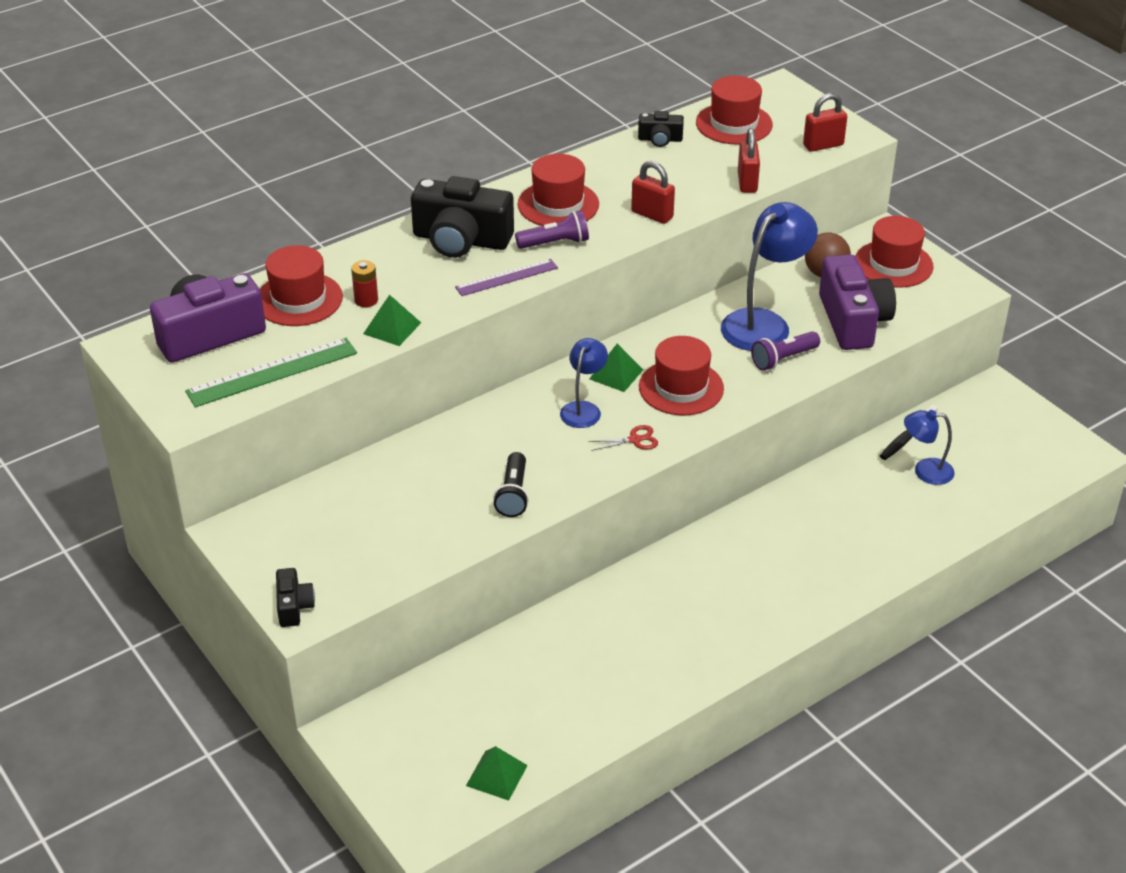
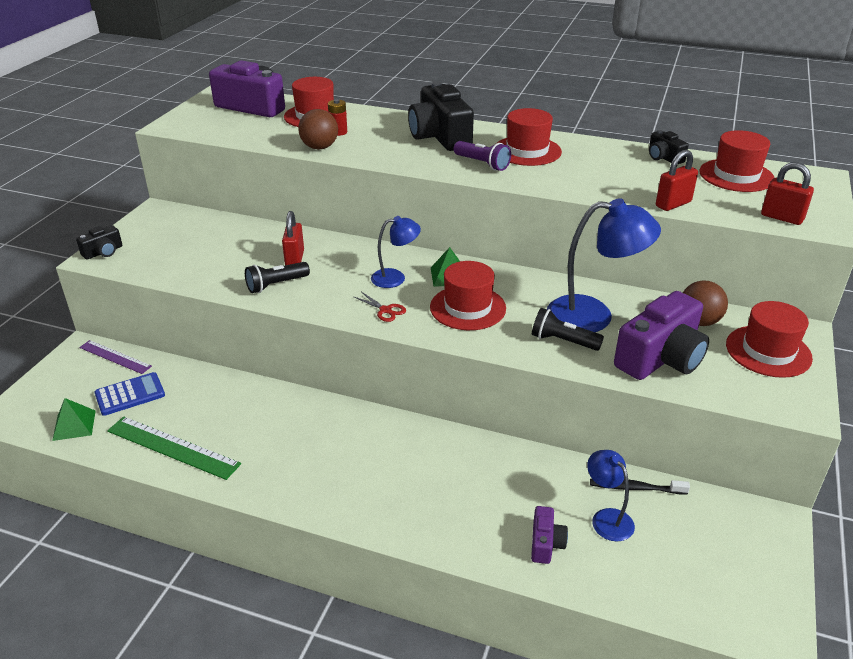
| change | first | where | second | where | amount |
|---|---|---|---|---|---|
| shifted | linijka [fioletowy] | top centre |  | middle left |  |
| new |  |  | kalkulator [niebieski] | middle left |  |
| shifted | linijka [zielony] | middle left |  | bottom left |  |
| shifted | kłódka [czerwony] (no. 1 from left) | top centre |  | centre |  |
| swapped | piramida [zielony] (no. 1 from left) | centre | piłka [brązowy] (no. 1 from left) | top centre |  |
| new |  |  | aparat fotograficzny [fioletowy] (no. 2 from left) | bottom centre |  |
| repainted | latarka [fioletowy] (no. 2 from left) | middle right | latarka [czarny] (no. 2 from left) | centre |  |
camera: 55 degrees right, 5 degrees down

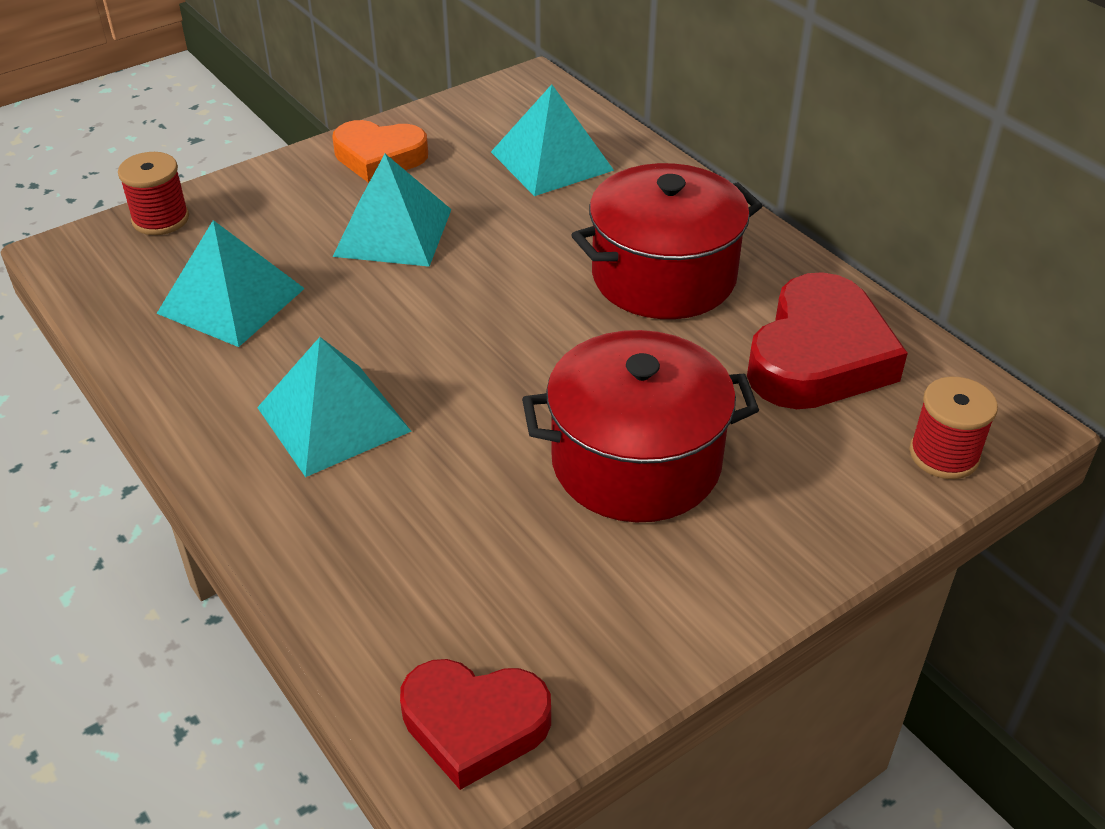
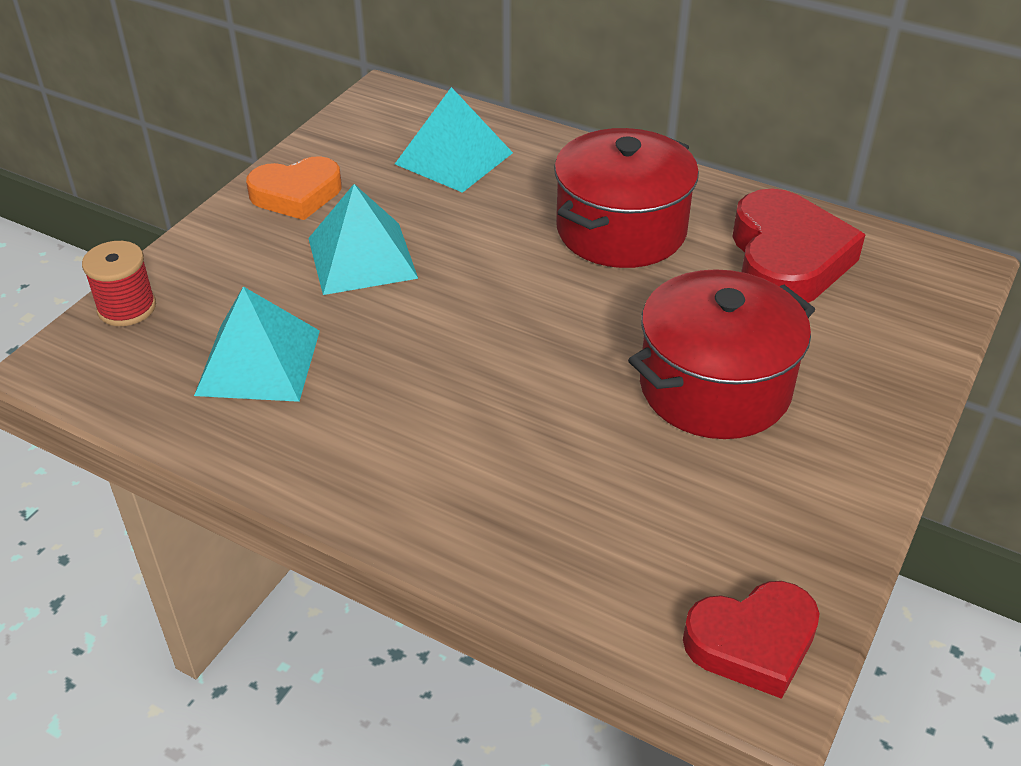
| change | first | where | second | where | amount |
|---|---|---|---|---|---|
| gone | piramida [turkusowy] (no. 2 from left) | middle left |  |  |  |
| gone | szpulka [czerwony] (no. 2 from left) | middle right |  |  |  |
camera: 25 degrees left, 0 degrees up

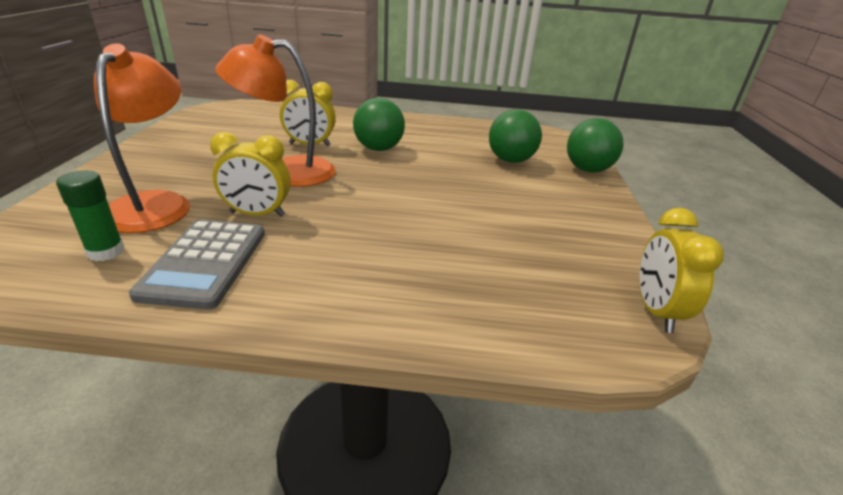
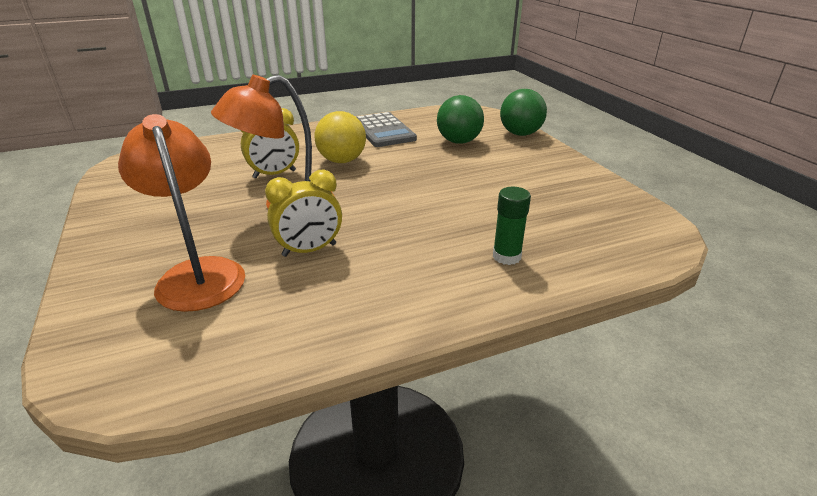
| change | first | where | second | where | amount |
|---|---|---|---|---|---|
| repainted | piłka [zielony] (no. 1 from left) | top centre | piłka [żółty] | top centre |  |
| shifted | kalkulator [szary] | middle left |  | top centre |  |
| shifted | klej w sztyfcie [zielony] | middle left |  | centre |  |
| gone | budzik [żółty] (no. 3 from left) | middle right |  |  |  |
camera: 25 degrees left, 0 degrees up

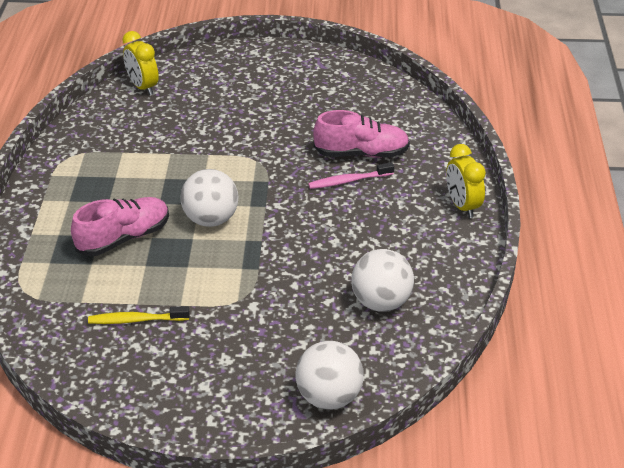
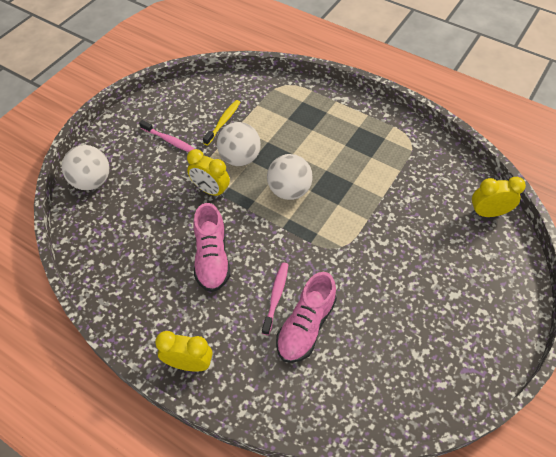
| change | first | where | second | where | amount |
|---|---|---|---|---|---|
| new |  |  | szczoteczka do zębów [różowy] (no. 1 from left) | top left |  |
| new |  |  | budzik [żółty] (no. 2 from left) | centre |  |
| shifted | but [różowy] (no. 1 from left) | middle left |  | centre |  |
| shifted | piłka [biały] (no. 3 from left in the first image) | centre | piłka [biały] (no. 2 from left) | top centre |  |
camera: 120 degrees right, 15 degrees up

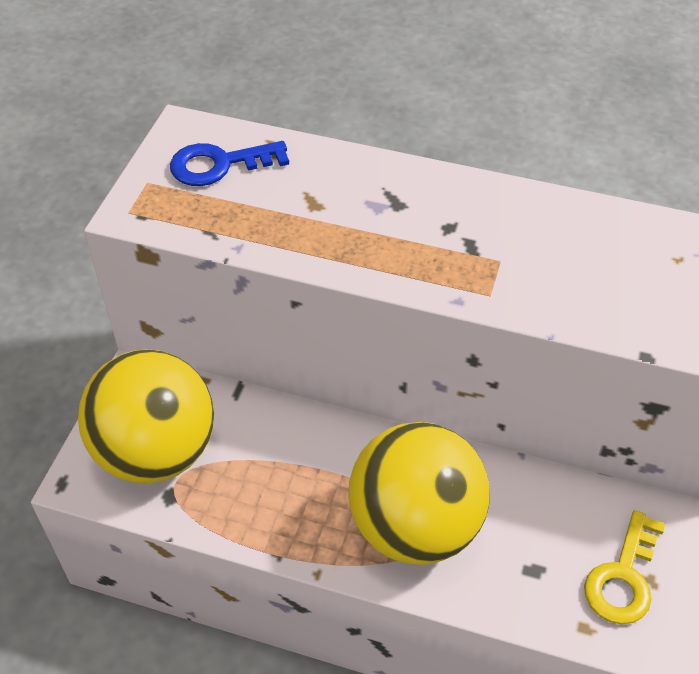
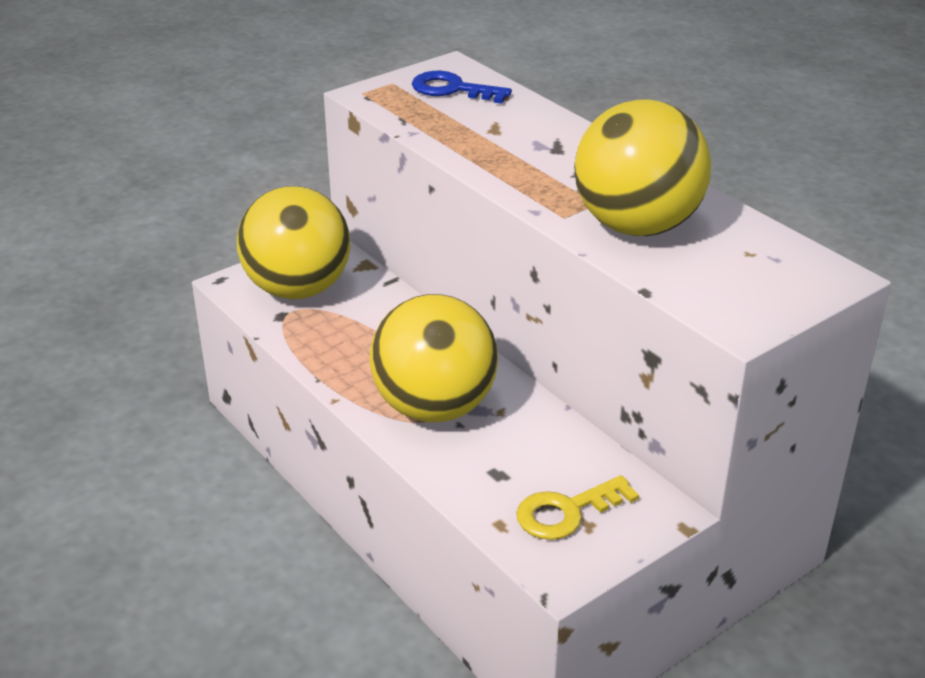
| change | first | where | second | where | amount |
|---|---|---|---|---|---|
| new |  |  | piłka [żółty] (no. 3 from left) | top right |  |
camera: 35 degrees right, 15 degrees down

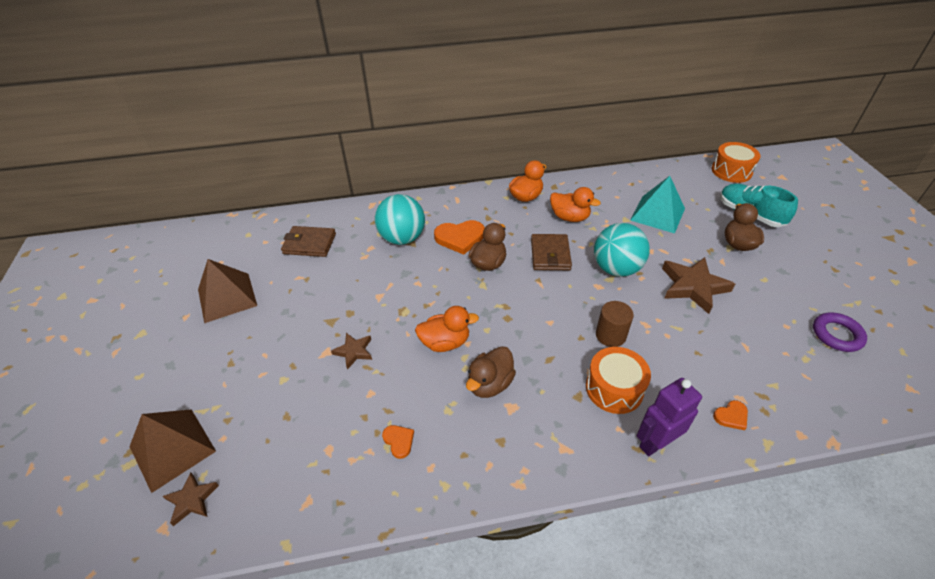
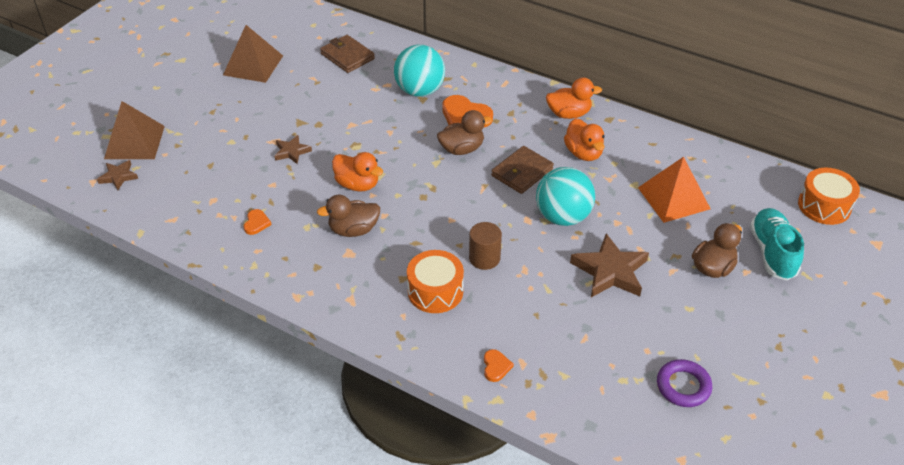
| change | first | where | second | where | amount |
|---|---|---|---|---|---|
| rotated | serce [pomarańczowy] (no. 3 from left) | bottom right |  | bottom centre | 105 degrees counterclockwise |
| repainted | piramida [turkusowy] | middle right | piramida [pomarańczowy] | middle right |  |
| gone | robot [fioletowy] | bottom right |  |  |  |
camera: 40 degrees right, 0 degrees up

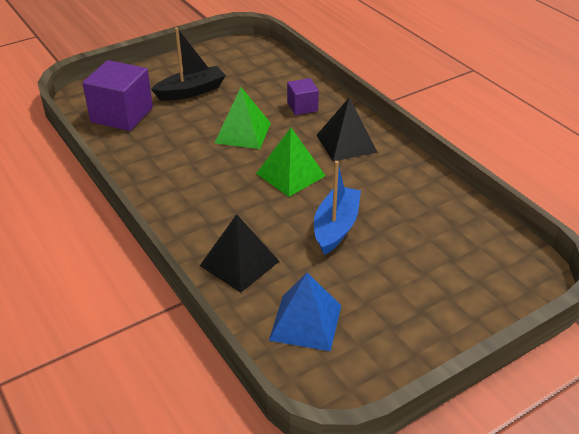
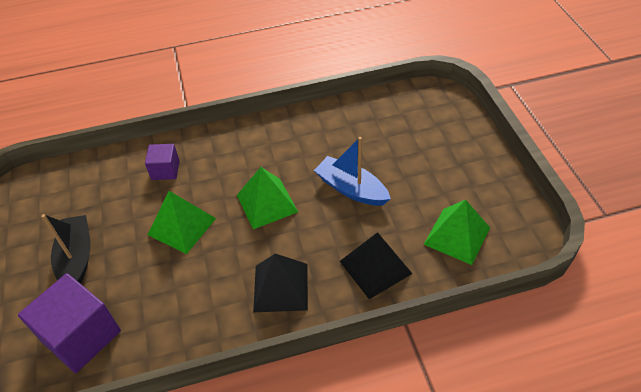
| change | first | where | second | where | amount |
|---|---|---|---|---|---|
| shifted | piramida [czarny] (no. 2 from left in the first image) | top centre | piramida [czarny] (no. 1 from left) | bottom centre |  |
| repainted | piramida [niebieski] | bottom centre | piramida [zielony] (no. 3 from left) | middle right |  |
camera: 70 degrees left, 10 degrees up

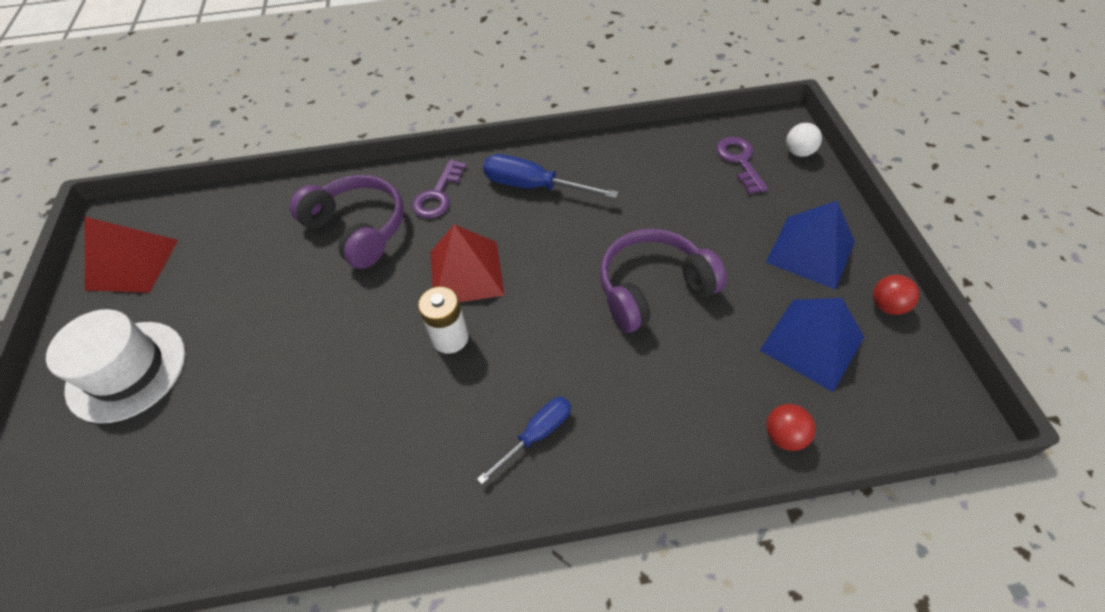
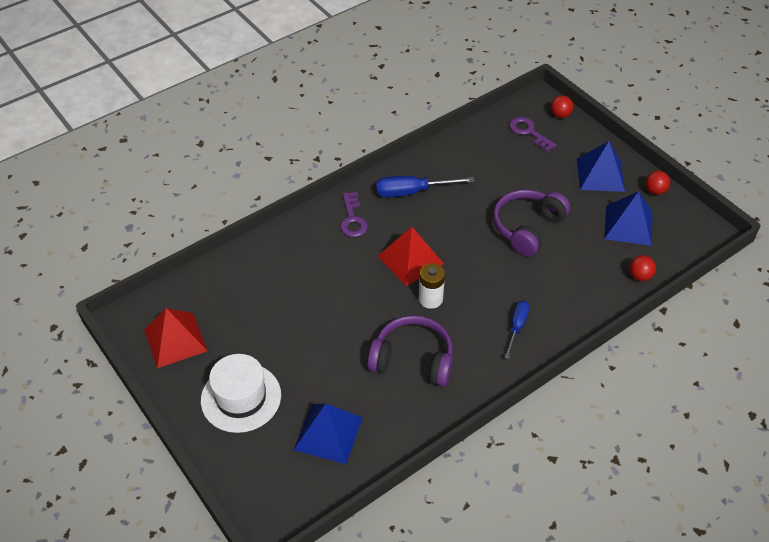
| change | first | where | second | where | amount |
|---|---|---|---|---|---|
| new |  |  | piramida [niebieski] (no. 1 from left) | bottom centre |  |
| shifted | słuchawki [fioletowy] (no. 1 from left) | middle left |  | centre |  |
| repainted | piłka [biały] | top right | piłka [czerwony] (no. 1 from left) | top right |  |
camera: 30 degrees left, 5 degrees down

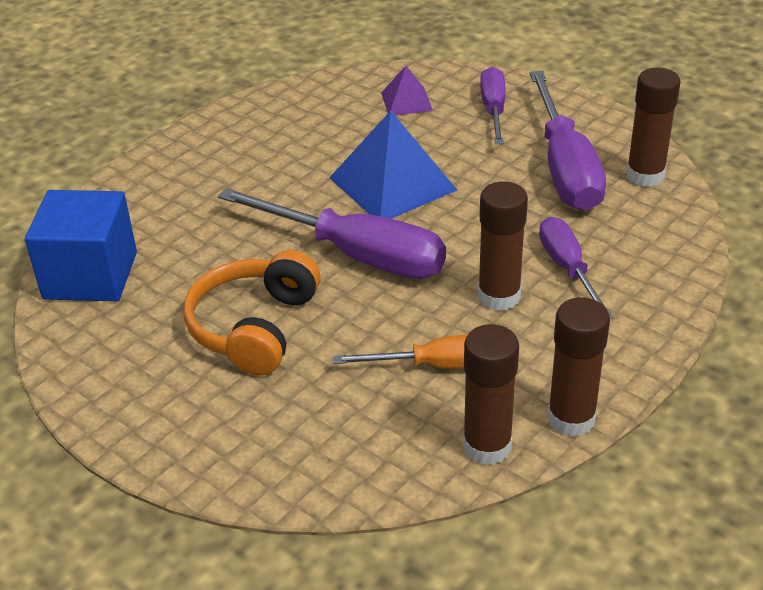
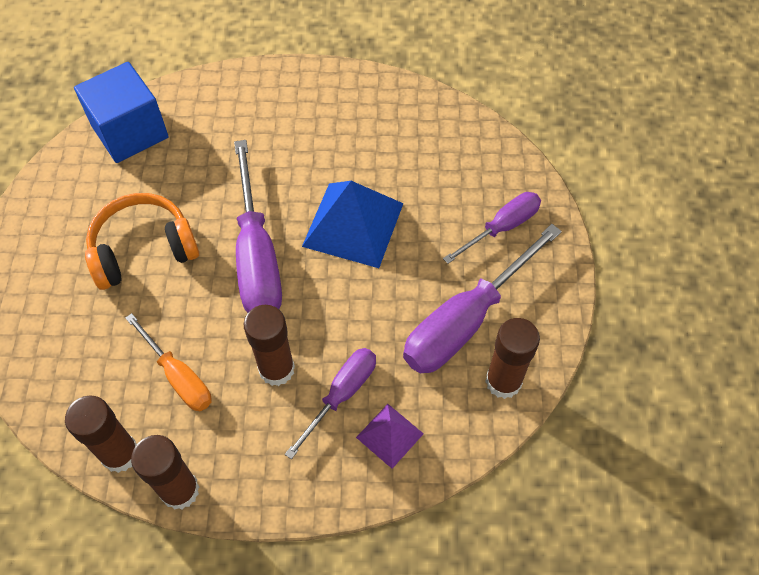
| change | first | where | second | where | amount |
|---|---|---|---|---|---|
| shifted | piramida [fioletowy] | top centre |  | bottom centre |  |
camera: 50 degrees right, 20 degrees up

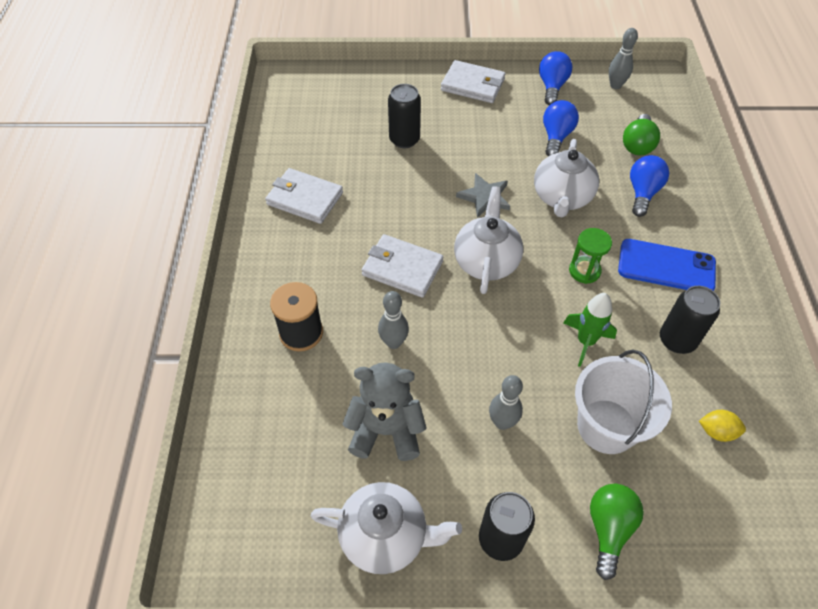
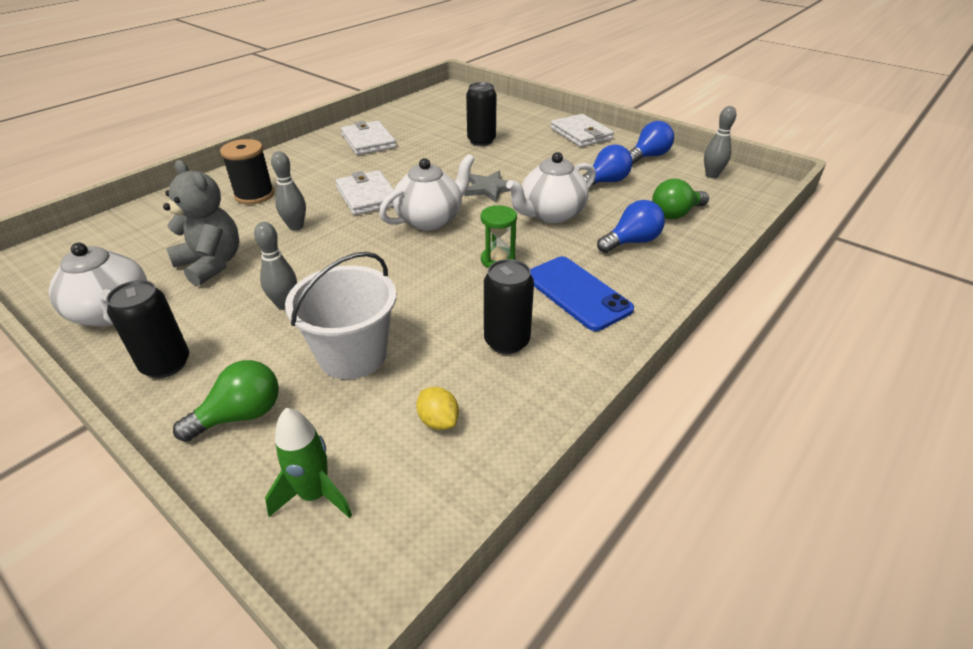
| change | first | where | second | where | amount |
|---|---|---|---|---|---|
| shifted | rakieta [zielony] | middle right |  | bottom left |  |
camera: 40 degrees right, 15 degrees down

